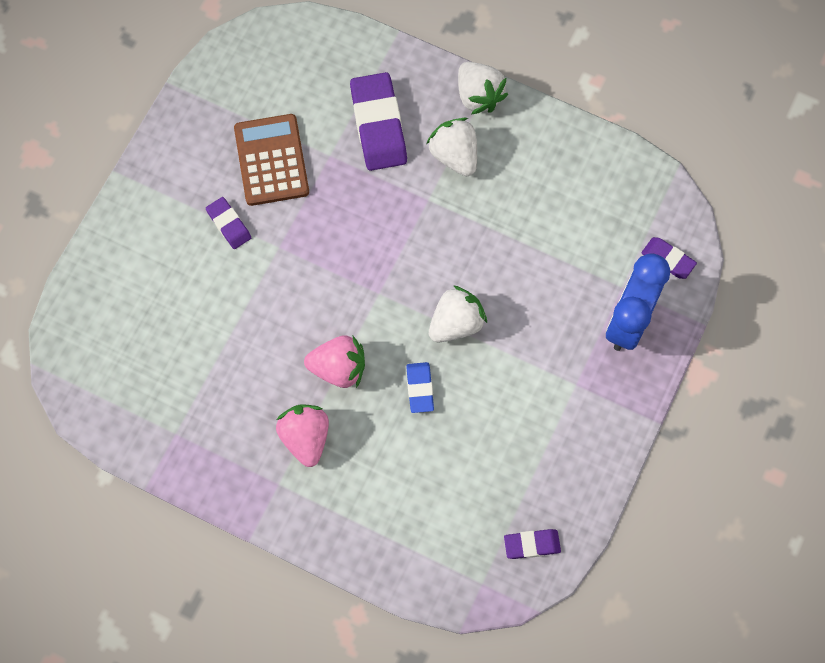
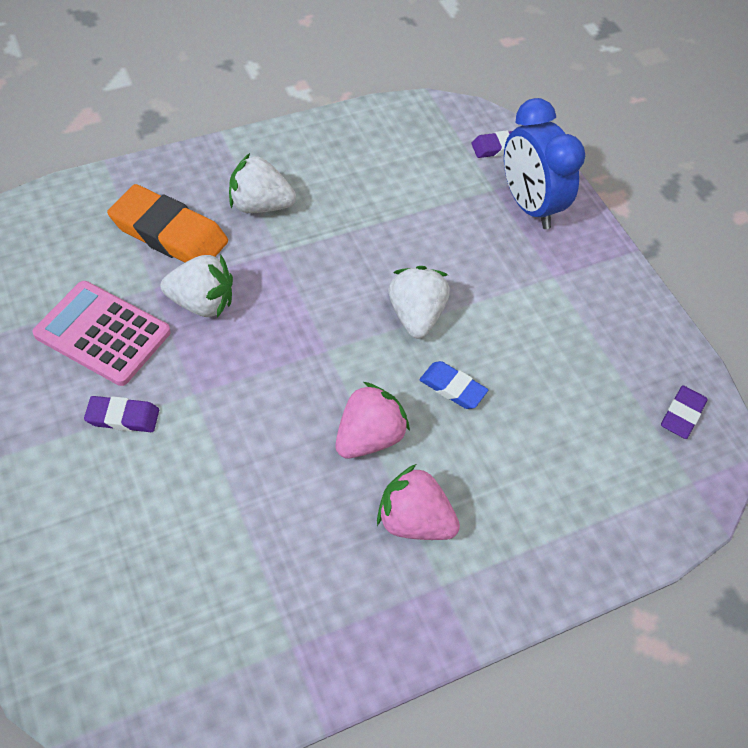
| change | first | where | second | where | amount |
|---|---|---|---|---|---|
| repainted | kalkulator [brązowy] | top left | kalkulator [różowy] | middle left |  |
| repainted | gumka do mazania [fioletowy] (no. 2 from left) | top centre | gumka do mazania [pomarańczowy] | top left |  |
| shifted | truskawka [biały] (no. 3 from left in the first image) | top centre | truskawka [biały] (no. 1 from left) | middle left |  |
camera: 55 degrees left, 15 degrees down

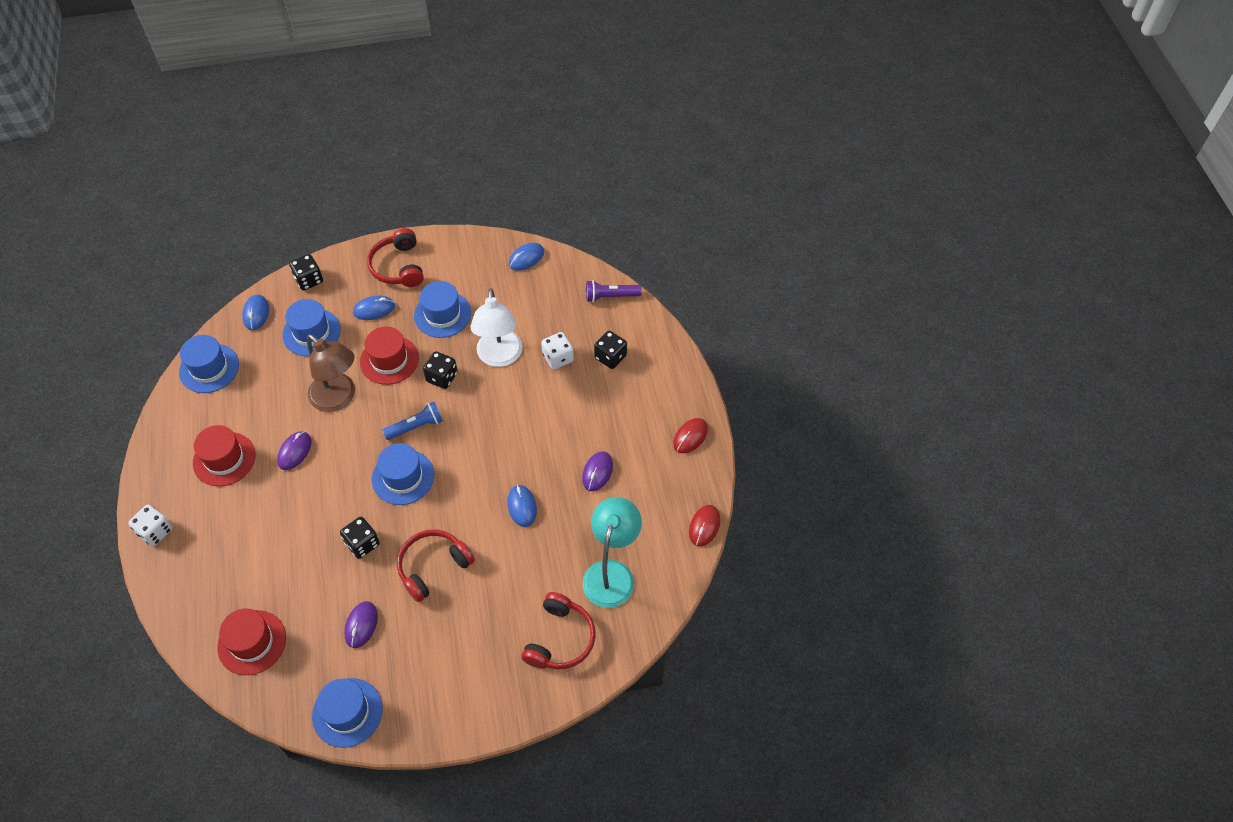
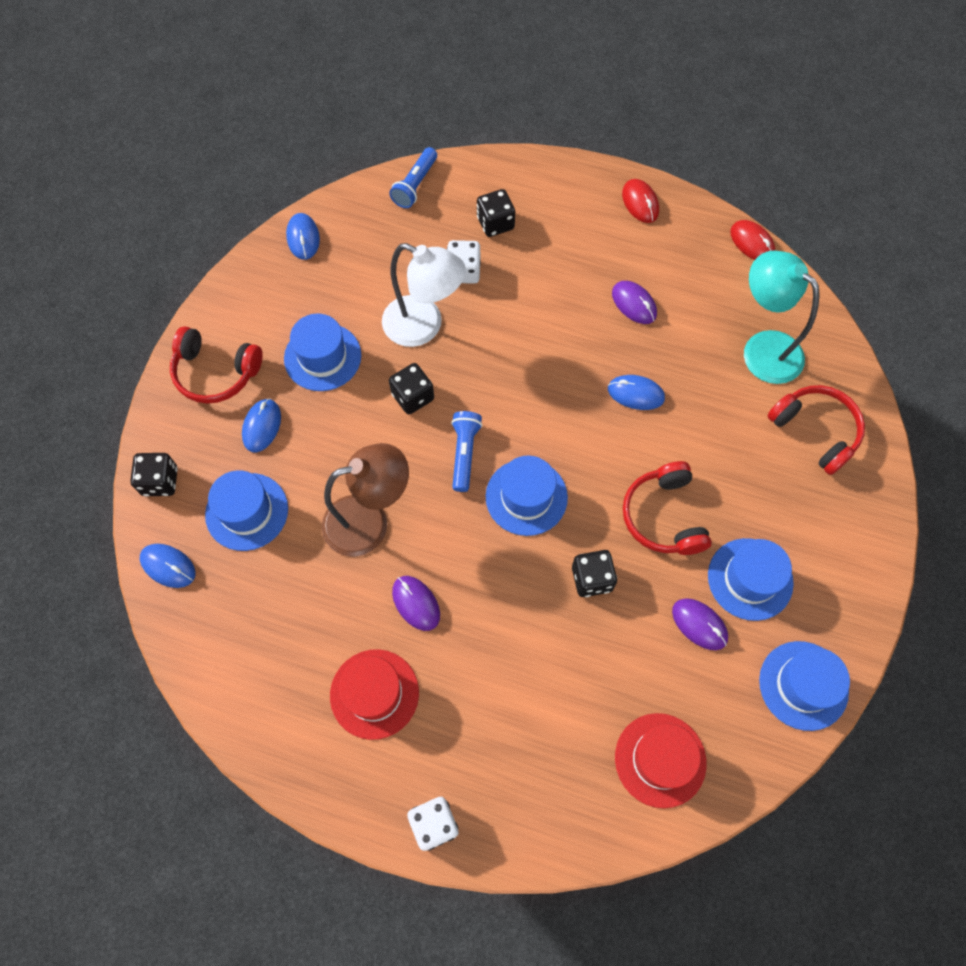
| change | first | where | second | where | amount |
|---|---|---|---|---|---|
| repainted | latarka [fioletowy] | centre | latarka [niebieski] (no. 1 from left) | top centre |  |
| shifted | kapelusz [niebieski] (no. 1 from left in the first image) | middle left | kapelusz [niebieski] (no. 4 from left) | middle right |  |
| gone | kapelusz [czerwony] (no. 3 from left) | middle left |  |  |  |
camera: 60 degrees left, 10 degrees up

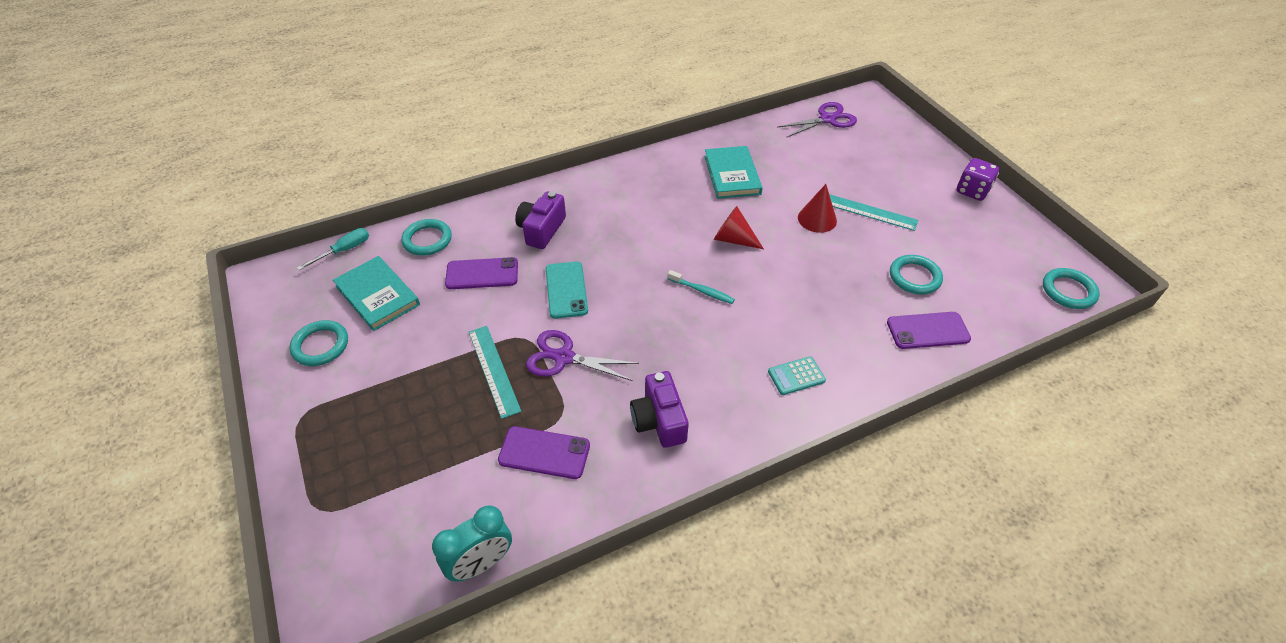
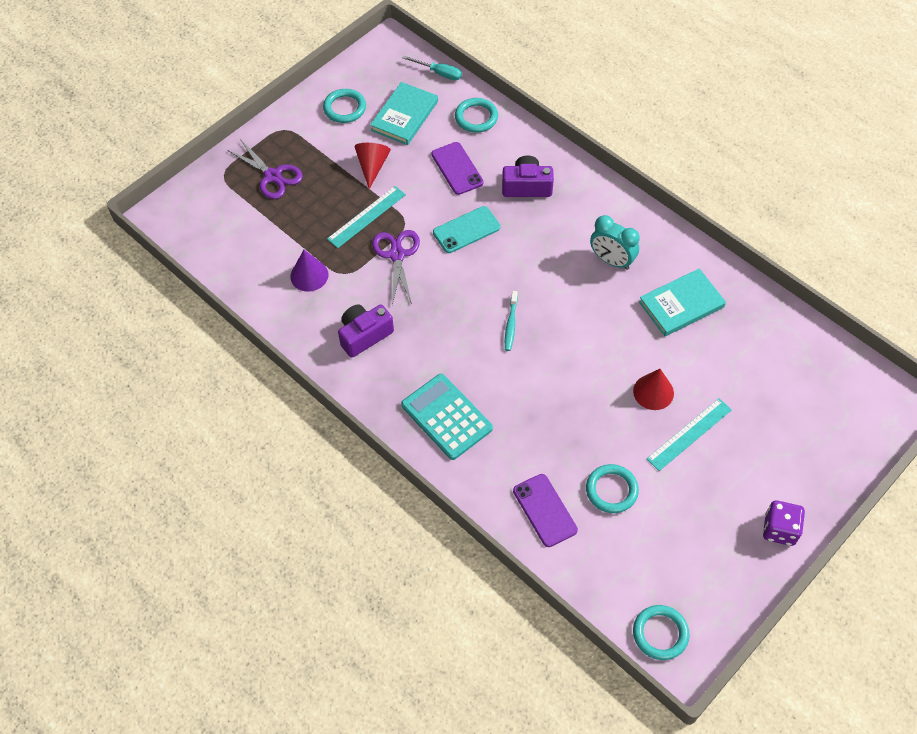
| change | first | where | second | where | amount |
|---|---|---|---|---|---|
| shifted | nożyczki [fioletowy] (no. 2 from left in the first image) | top centre | nożyczki [fioletowy] (no. 1 from left) | top left |  |
| swapped | telefon [fioletowy] (no. 2 from left) | bottom centre | stożek [fioletowy] | centre |  |
| shifted | stożek [czerwony] (no. 1 from left) | centre |  | top centre |  |
| scaled | kalkulator [turkusowy] | centre |  | centre | x1.91 |
| shifted | budzik [turkusowy] | bottom centre |  | top right |  |
| rotated | linijka [turkusowy] (no. 2 from left) | top right |  | middle right | 45 degrees clockwise |
camera: 70 degrees right, 10 degrees up

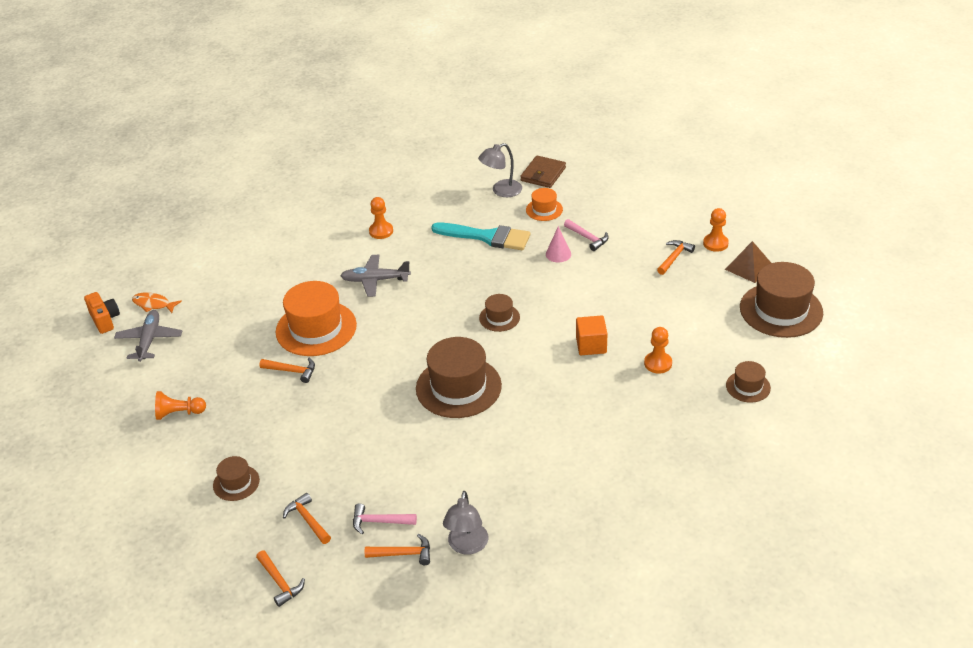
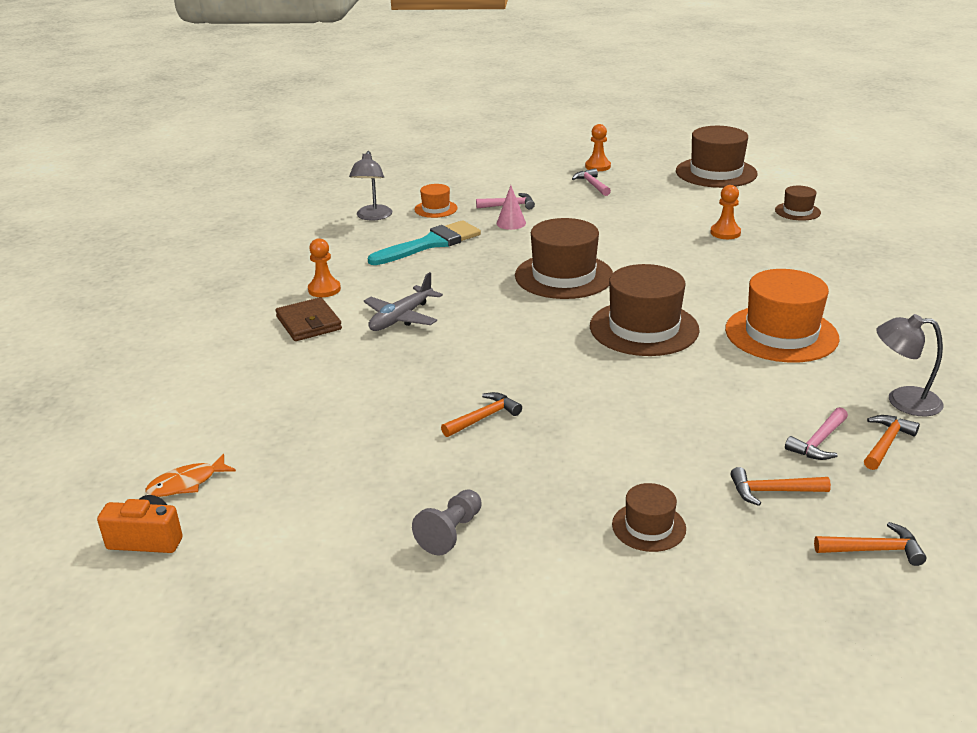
| change | first | where | second | where | amount |
|---|---|---|---|---|---|
| shifted | portfel [brązowy] | top centre |  | middle left |  |
| repainted | pionek [pomarańczowy] (no. 1 from left) | middle left | pionek [szary] | bottom centre |  |
| scaled | kapelusz [brązowy] (no. 3 from left in the first image) | centre | kapelusz [brązowy] (no. 1 from left) | centre | x1.98 |
| repainted | młotek [pomarańczowy] (no. 5 from left) | middle right | młotek [różowy] (no. 2 from left) | top centre |  |
| shifted | kapelusz [pomarańczowy] (no. 1 from left in the first image) | middle left | kapelusz [pomarańczowy] (no. 2 from left) | middle right |  |
| rotated | lampka [szary] (no. 1 from left in the first image) | bottom centre | lampka [szary] (no. 2 from left) | middle right | 150 degrees clockwise |
| gone | samolot [szary] (no. 1 from left) | middle left |  |  |  |
| gone | sześcian [pomarańczowy] | centre |  |  |  |
| gone | piramida [brązowy] | middle right |  |  |  |
camera: 55 degrees left, 10 degrees down

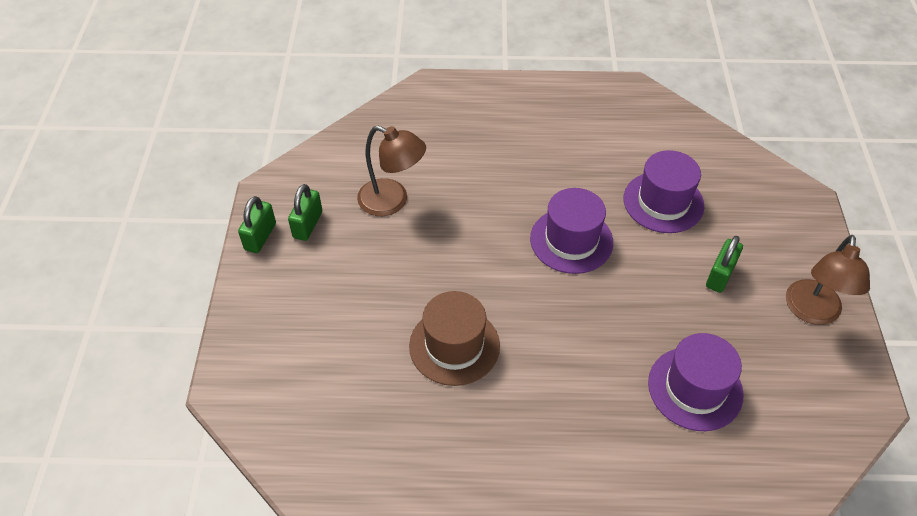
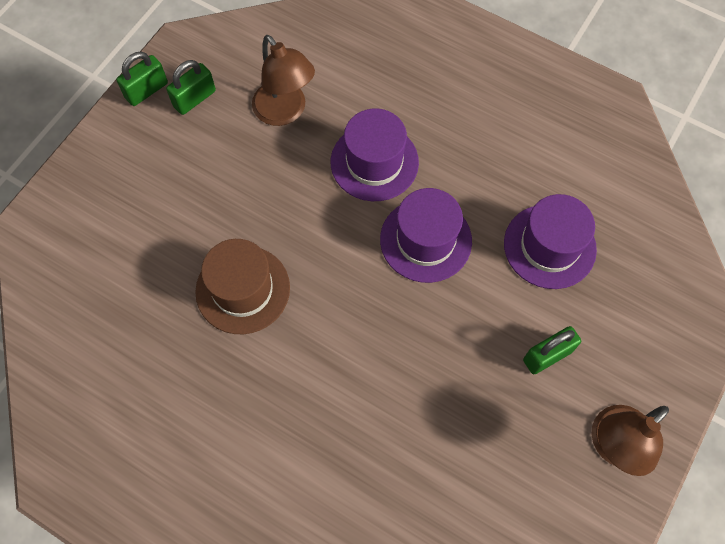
| change | first | where | second | where | amount |
|---|---|---|---|---|---|
| shifted | kapelusz [fioletowy] (no. 3 from left in the first image) | bottom right | kapelusz [fioletowy] (no. 1 from left) | top centre |  |
camera: 30 degrees right, 15 degrees up

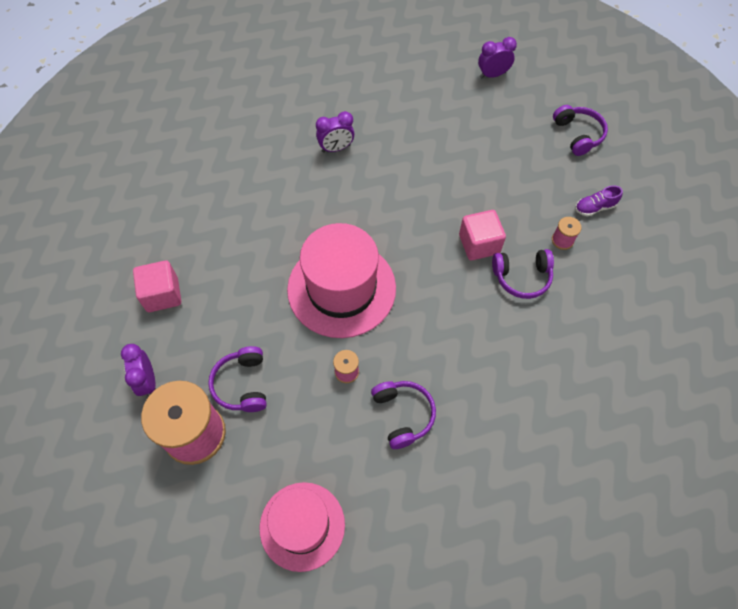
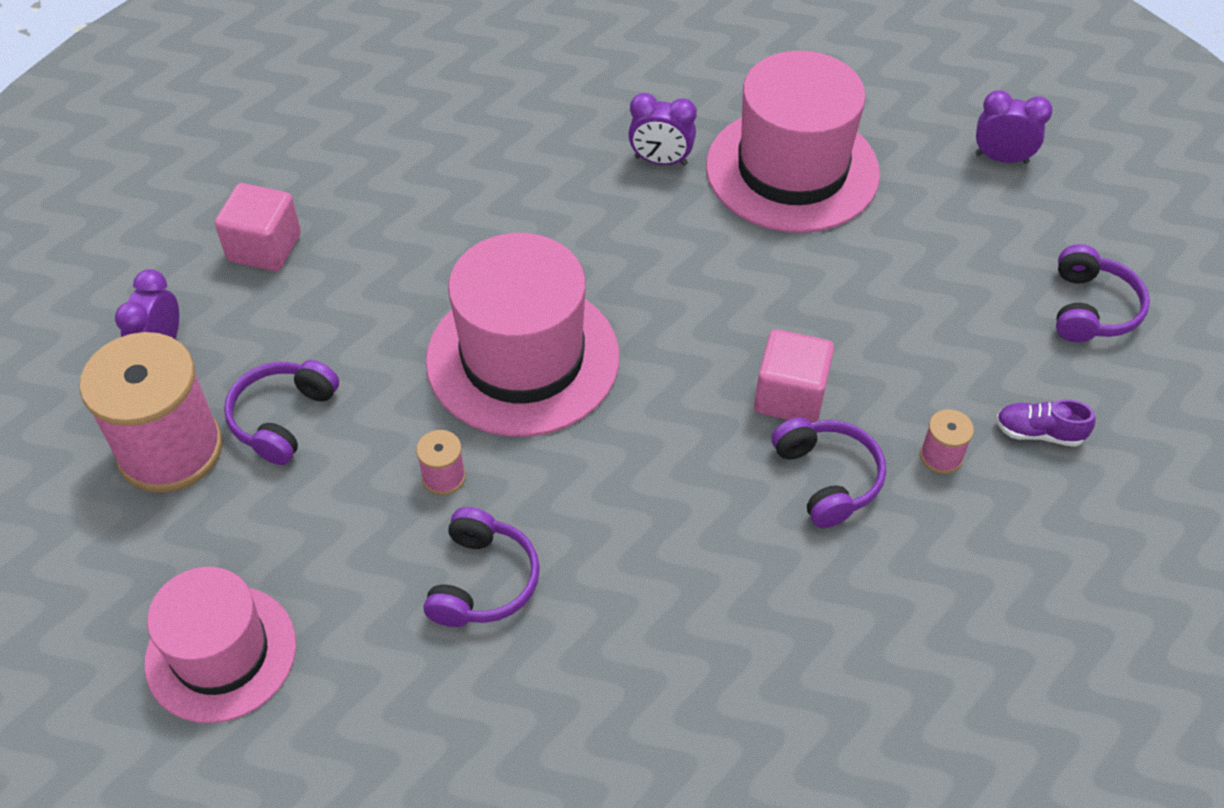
| change | first | where | second | where | amount |
|---|---|---|---|---|---|
| new |  |  | kapelusz [różowy] (no. 3 from left) | top centre |  |
| rotated | słuchawki [fioletowy] (no. 3 from left) | middle right |  | middle right | 135 degrees counterclockwise |
camera: 30 degrees right, 10 degrees down

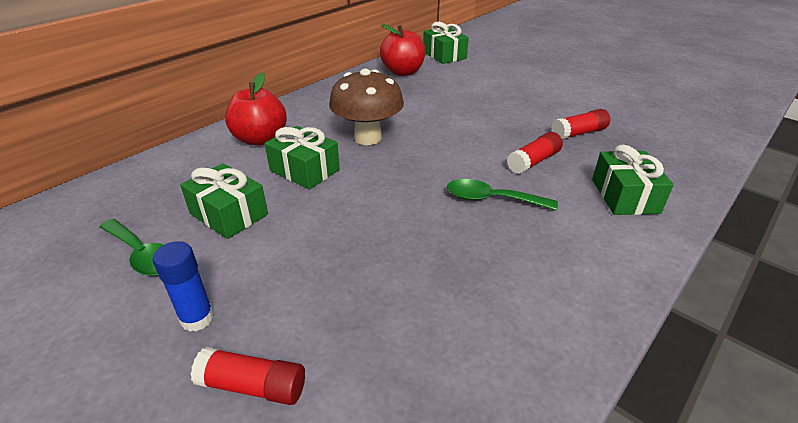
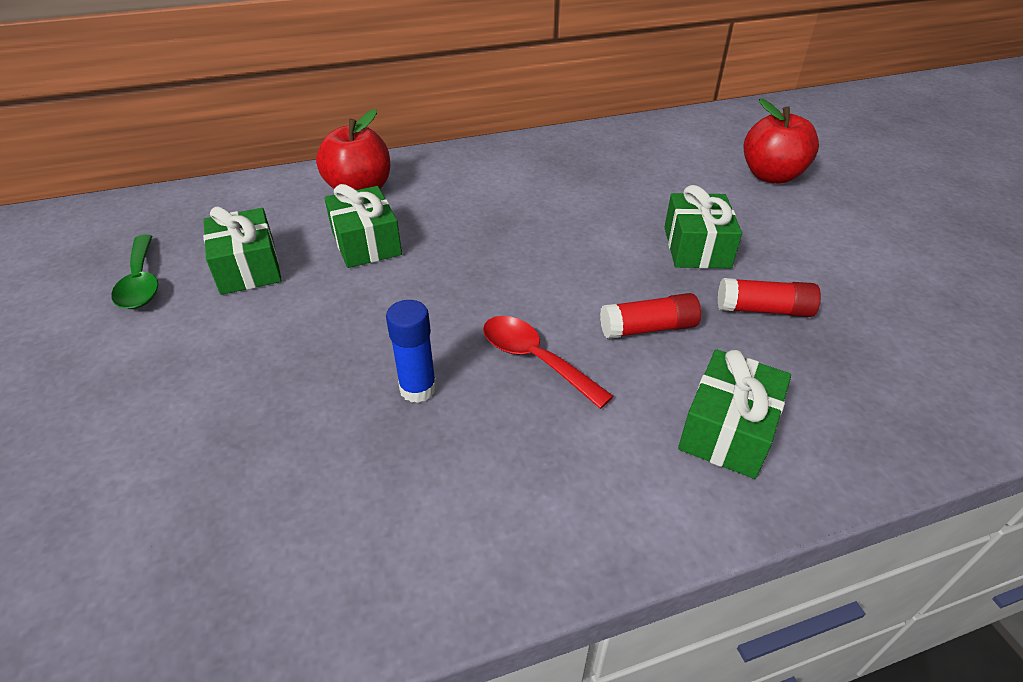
| change | first | where | second | where | amount |
|---|---|---|---|---|---|
| shifted | klej w sztyfcie [niebieski] | bottom left |  | centre |  |
| repainted | łyżka [zielony] (no. 2 from left) | centre | łyżka [czerwony] | centre |  |
| shifted | prezent [zielony] (no. 3 from left) | top centre |  | top right |  |
| shifted | jabłko [czerwony] (no. 2 from left) | top centre |  | top right |  |
| gone | klej w sztyfcie [czerwony] (no. 1 from left) | bottom left |  |  |  |
| gone | grzyb [brązowy] | top centre |  |  |  |
camera: 30 degrees right, 5 degrees up

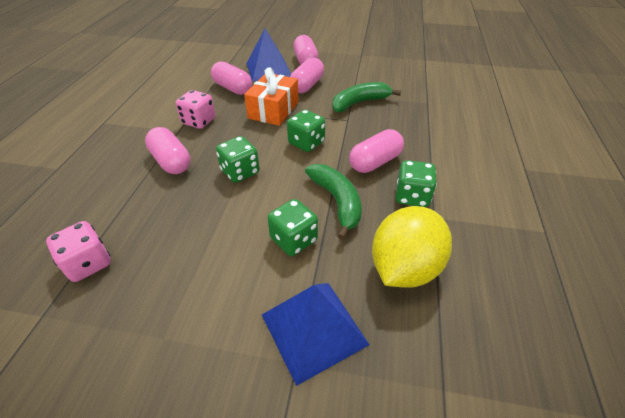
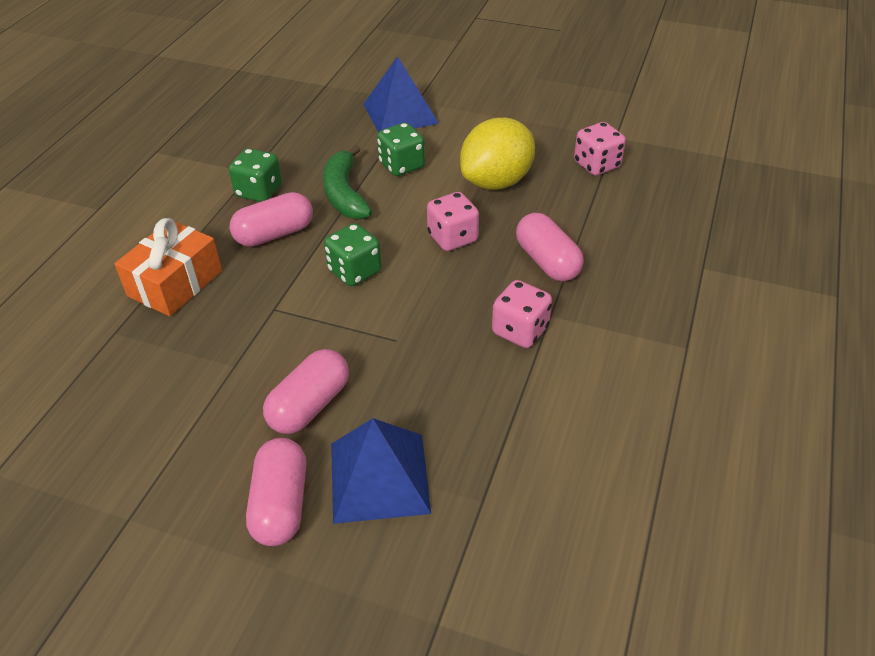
| change | first | where | second | where | amount |
|---|---|---|---|---|---|
| shifted | prezent [pomarańczowy] | top centre |  | middle left |  |
| repainted | kostka do gry [zielony] (no. 1 from left) | centre | kostka do gry [różowy] (no. 1 from left) | centre |  |
| shifted | cytryna [żółty] | centre |  | top centre |  |
| gone | kapsułka [różowy] (no. 2 from left) | top centre |  |  |  |
| gone | banan [zielony] (no. 2 from left) | top centre |  |  |  |
camera: 170 degrees left, 0 degrees up

